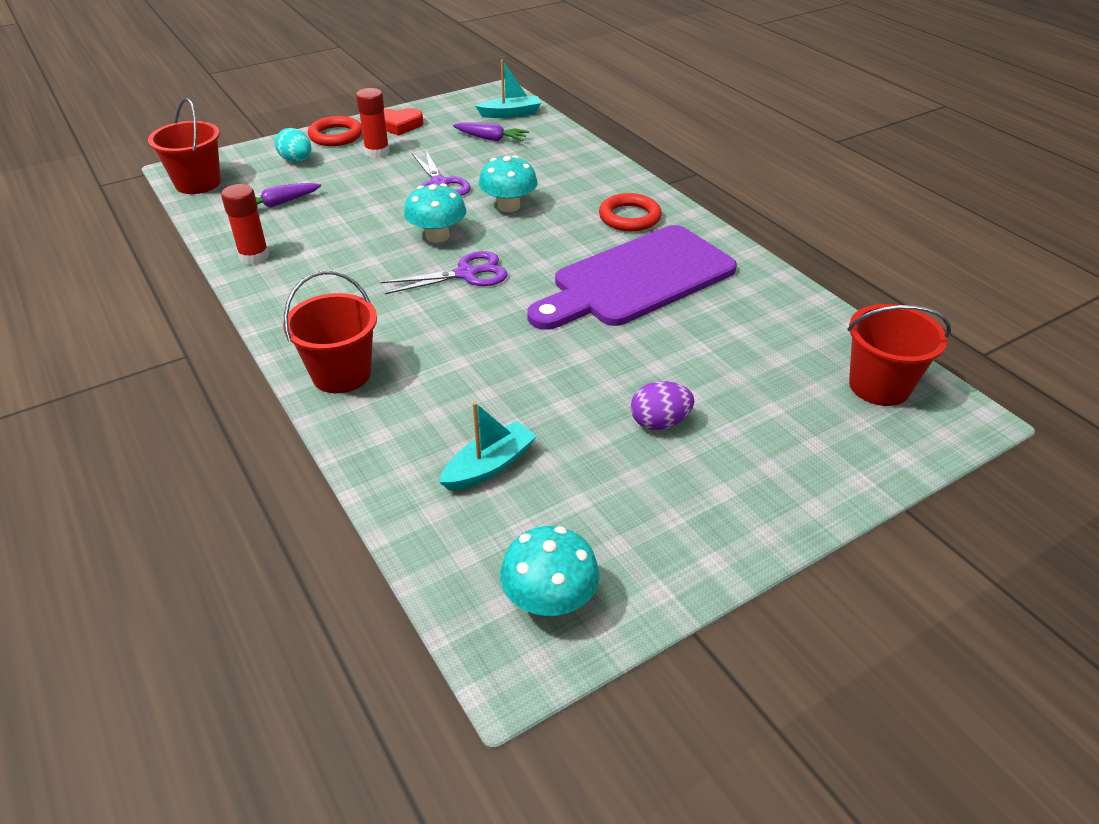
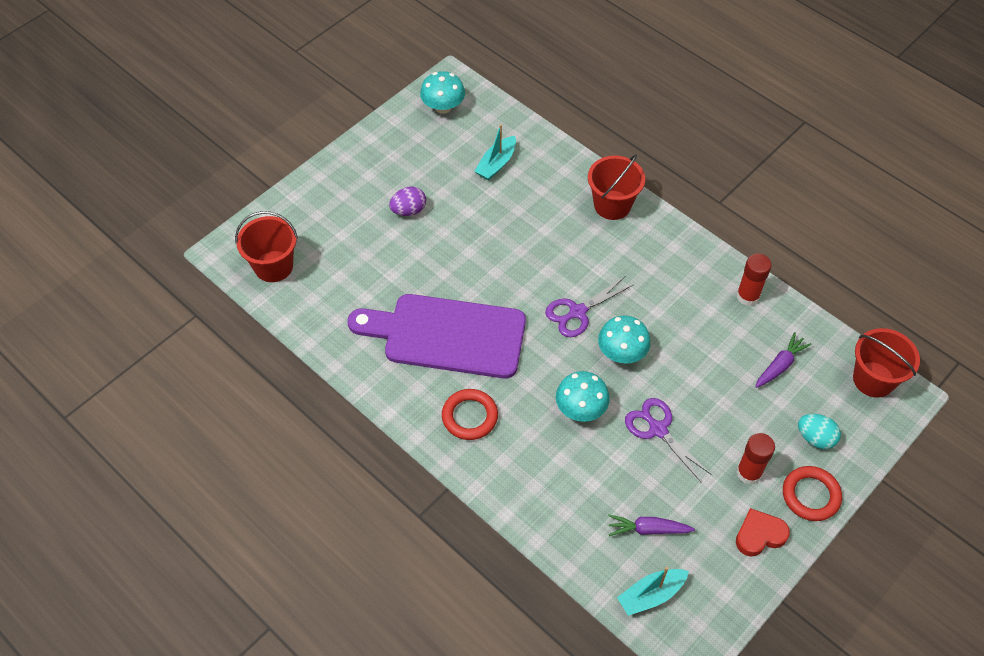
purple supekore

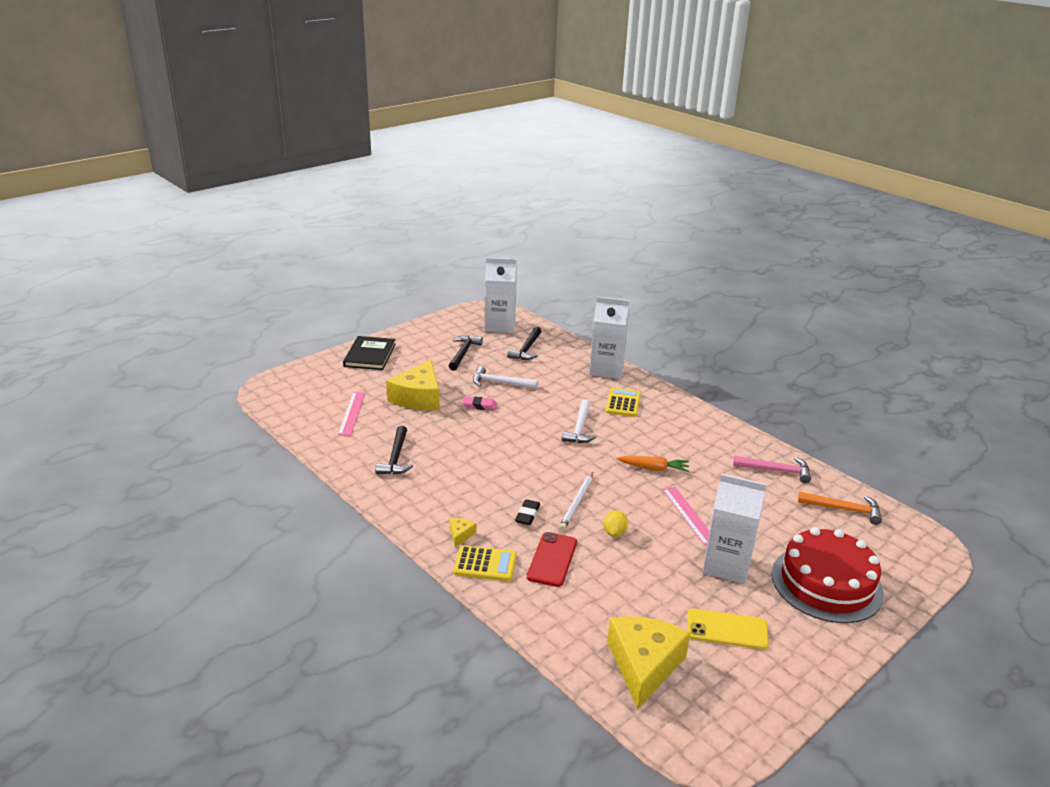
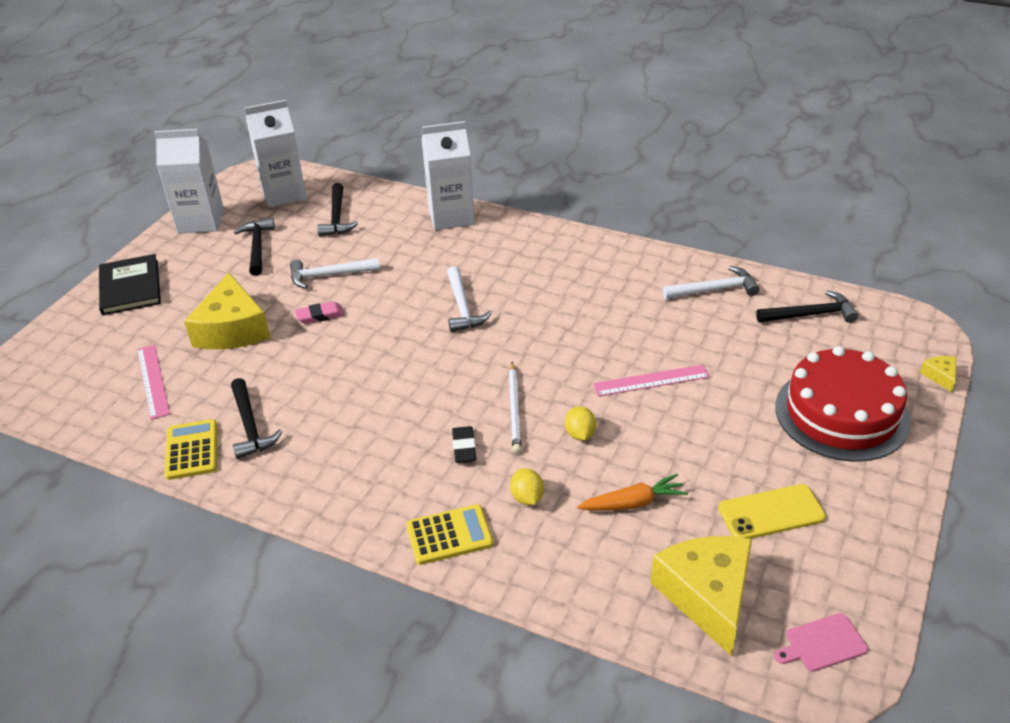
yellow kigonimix (no. 1 from left); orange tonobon; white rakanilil (no. 3 from left); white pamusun (no. 1 from left); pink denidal (no. 2 from left); black rakanilil (no. 4 from left); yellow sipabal (no. 3 from left); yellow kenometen (no. 1 from left); pink supekore

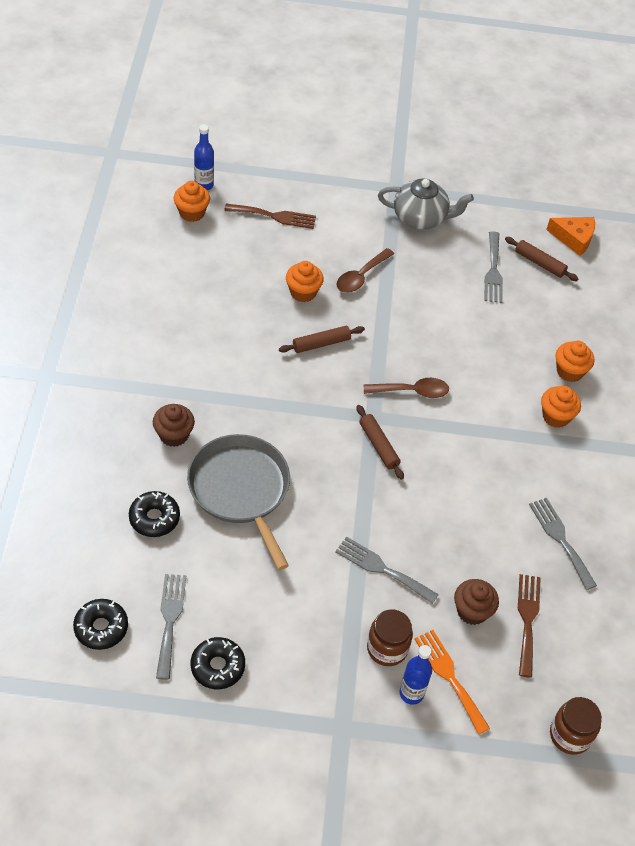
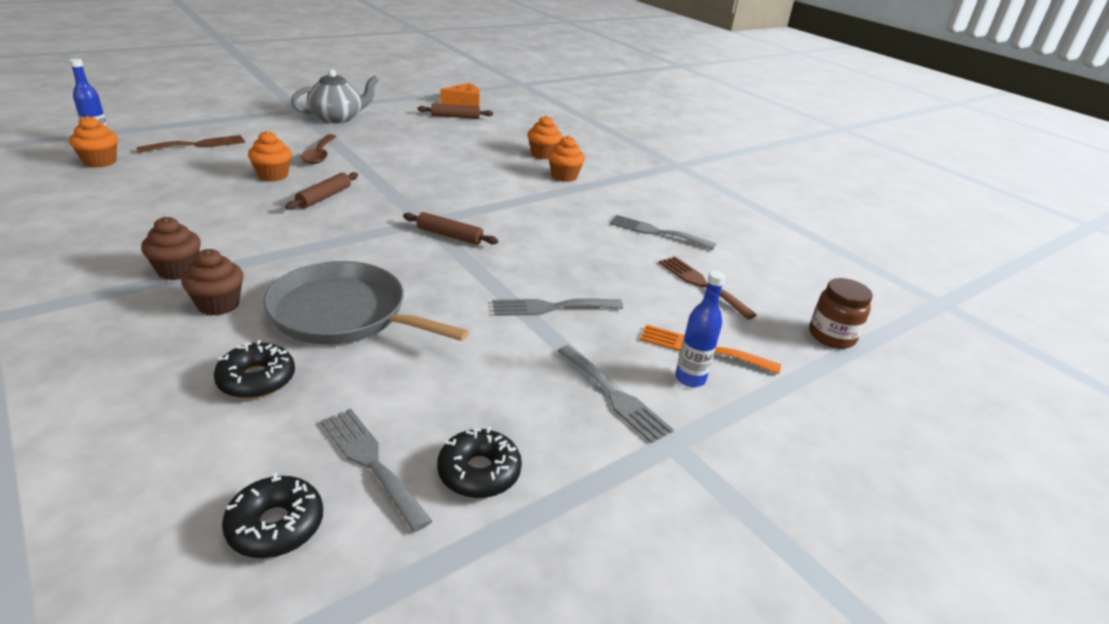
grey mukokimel (no. 3 from left); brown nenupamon (no. 2 from left in the first image); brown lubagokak (no. 1 from left); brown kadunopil (no. 1 from left in the first image)

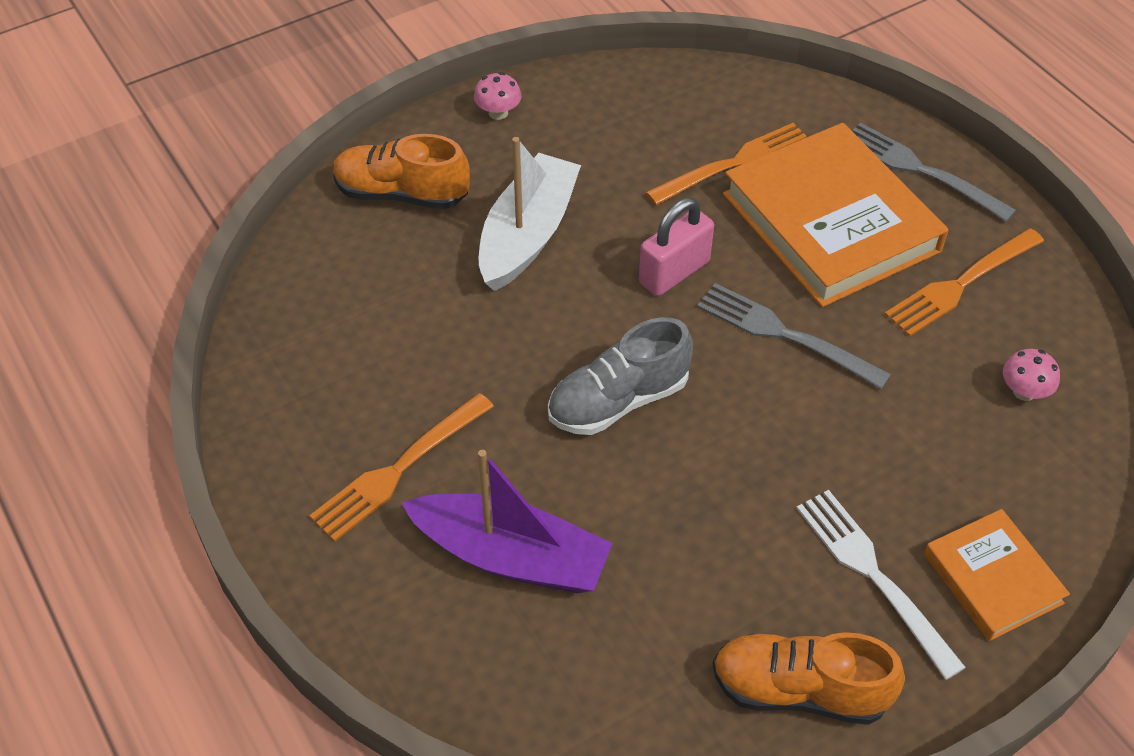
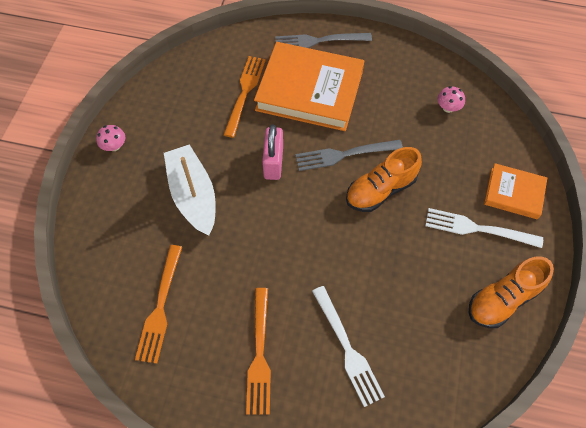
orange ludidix (no. 1 from left); orange mukokimel (no. 1 from left); grey ludidix; white mukokimel (no. 1 from left)

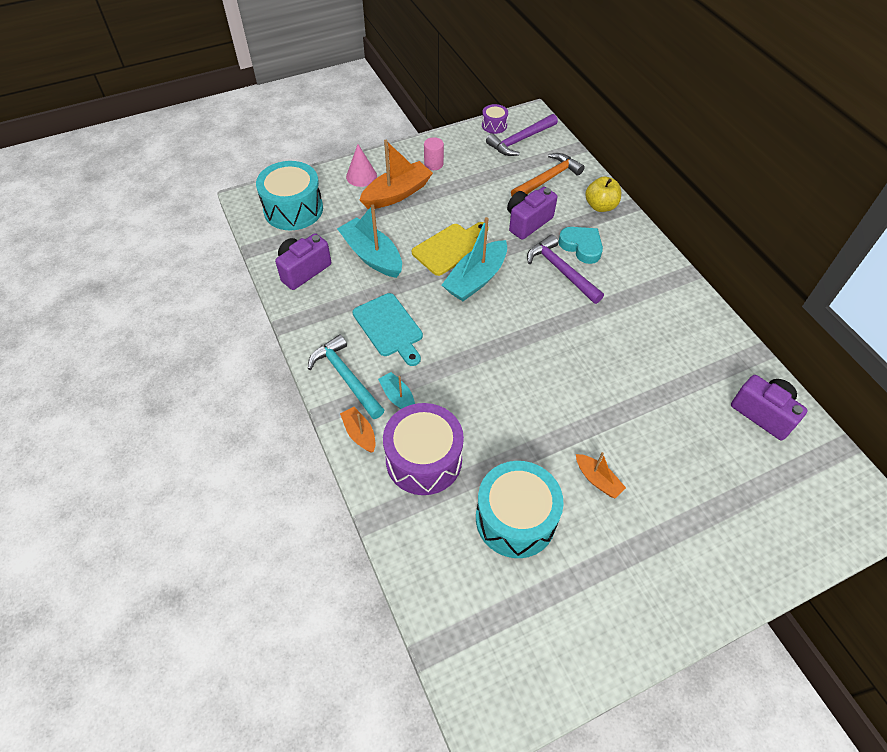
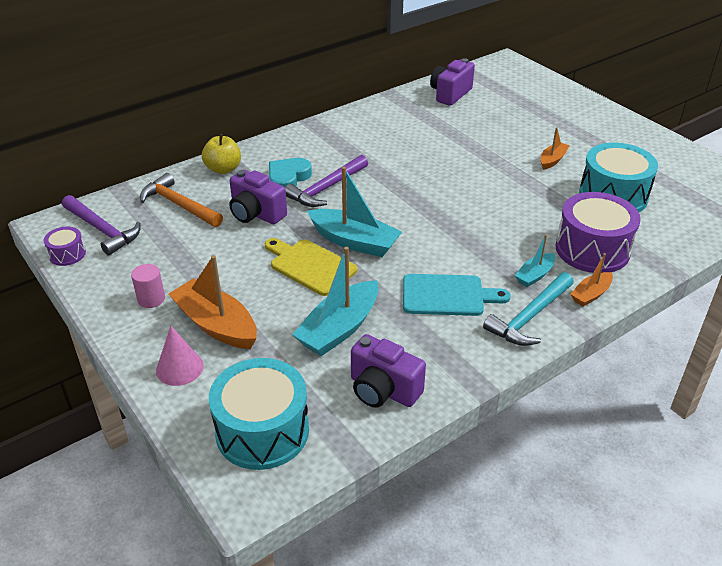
turquoise supekore

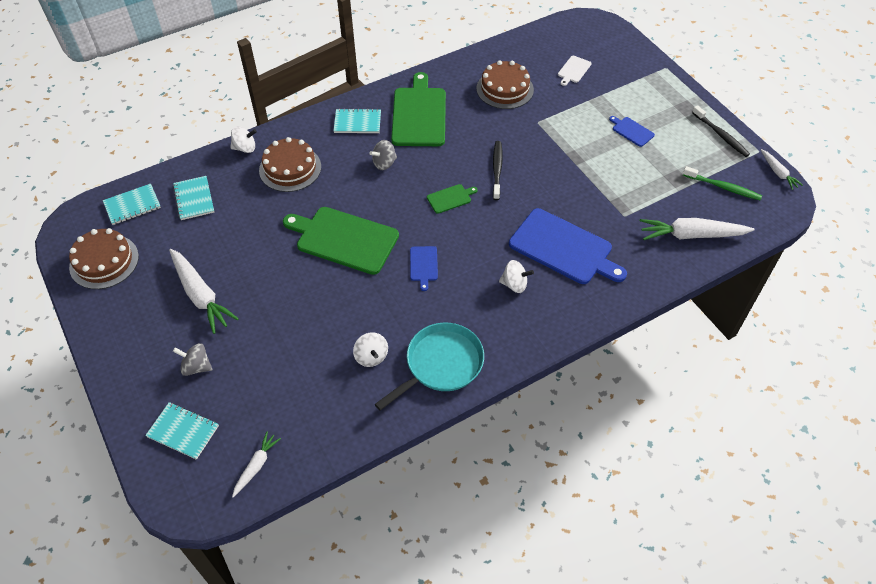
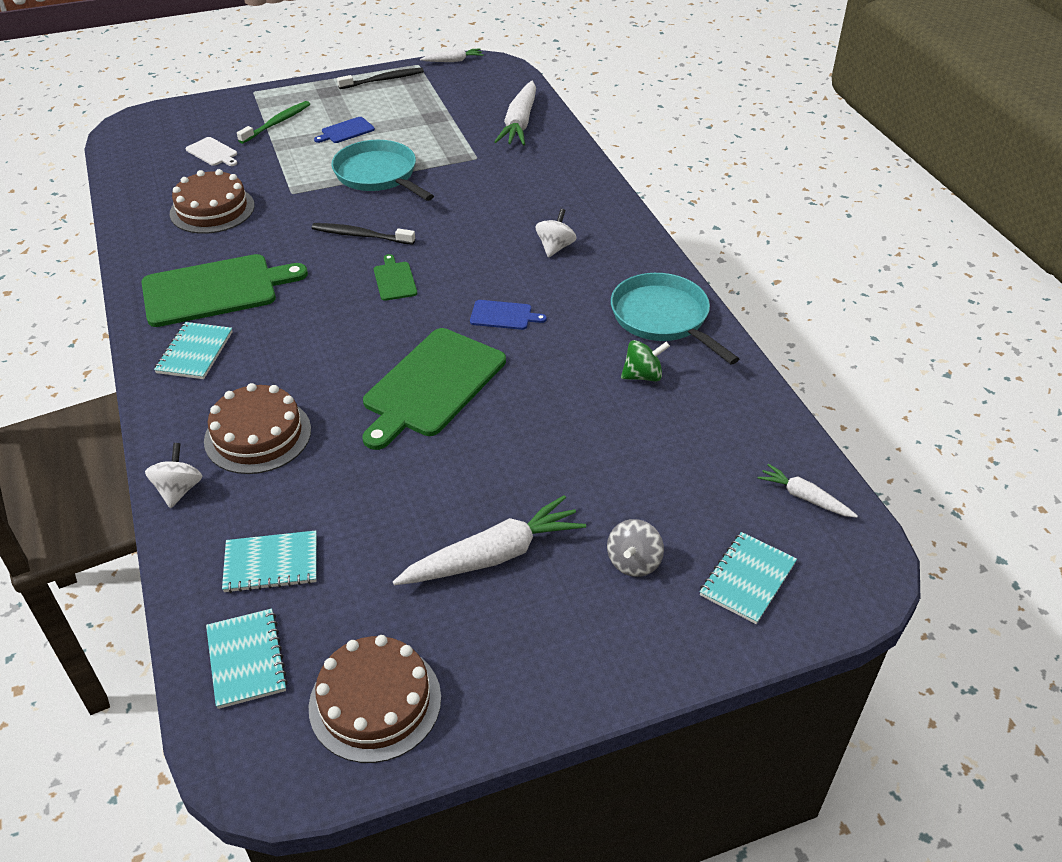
green supekore (no. 1 from left); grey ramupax (no. 2 from left in the first image); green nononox; blue supekore (no. 2 from left in the first image); green ramupax; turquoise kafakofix (no. 1 from left)

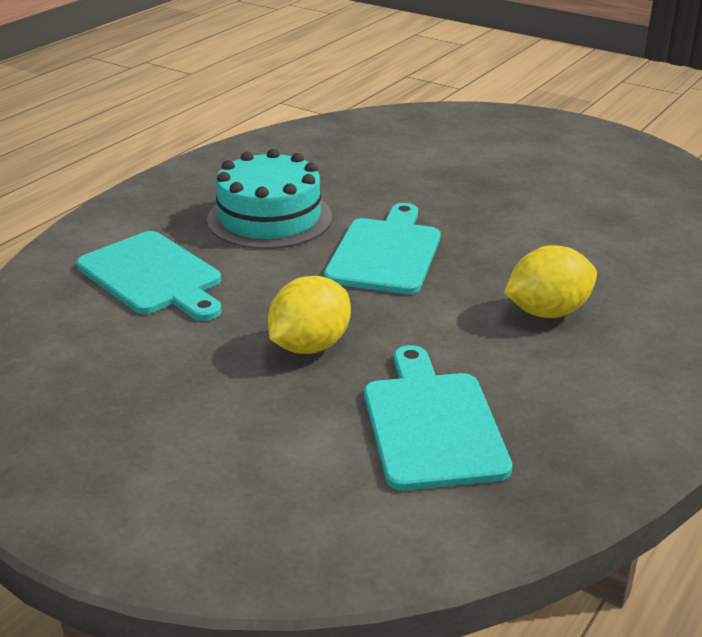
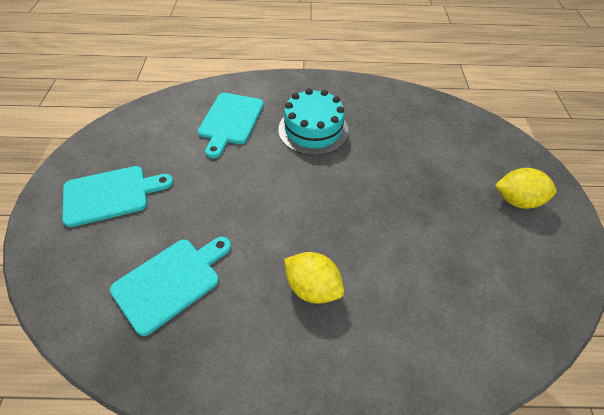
turquoise supekore (no. 1 from left); yellow kenometen (no. 2 from left)

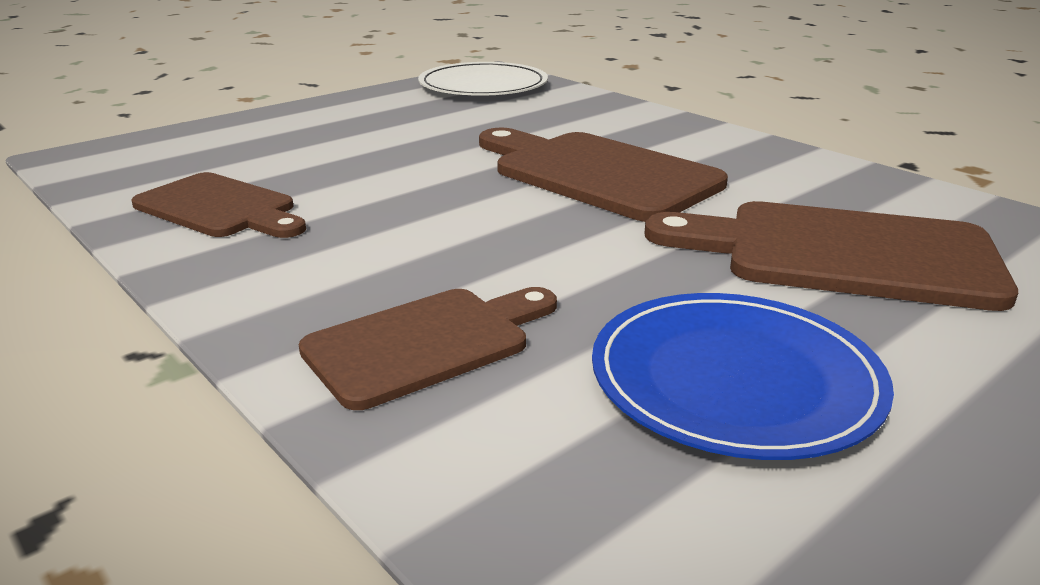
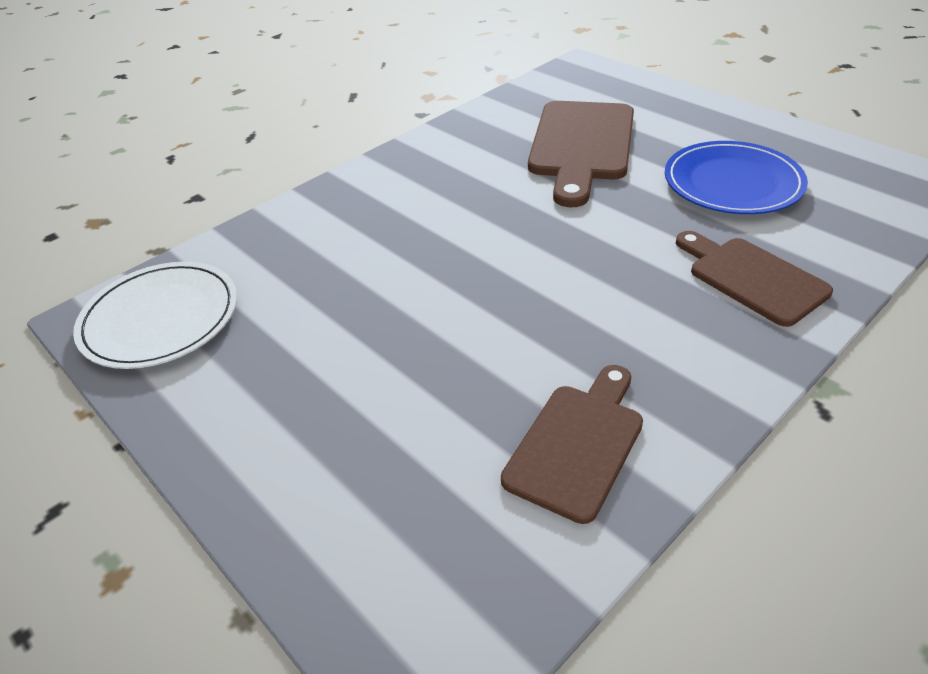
brown supekore (no. 3 from left in the first image)

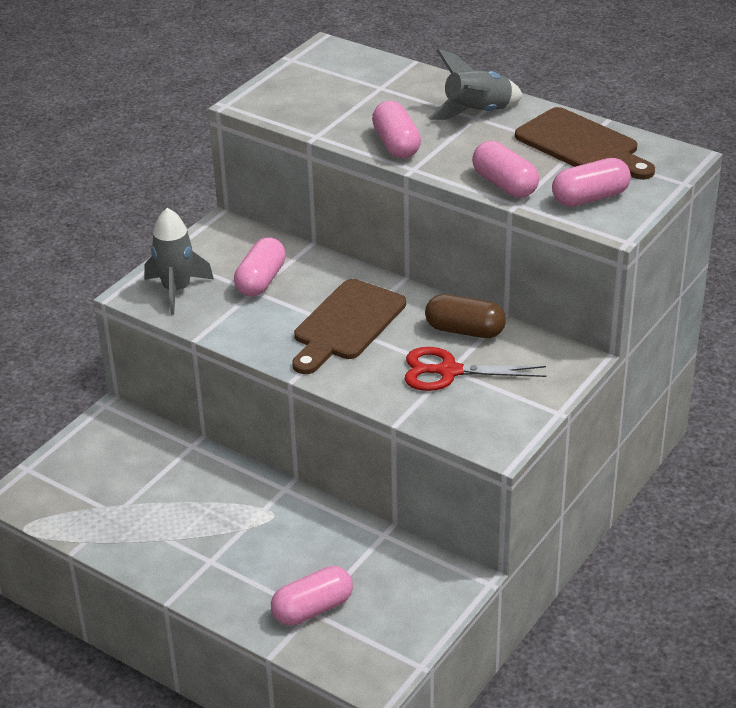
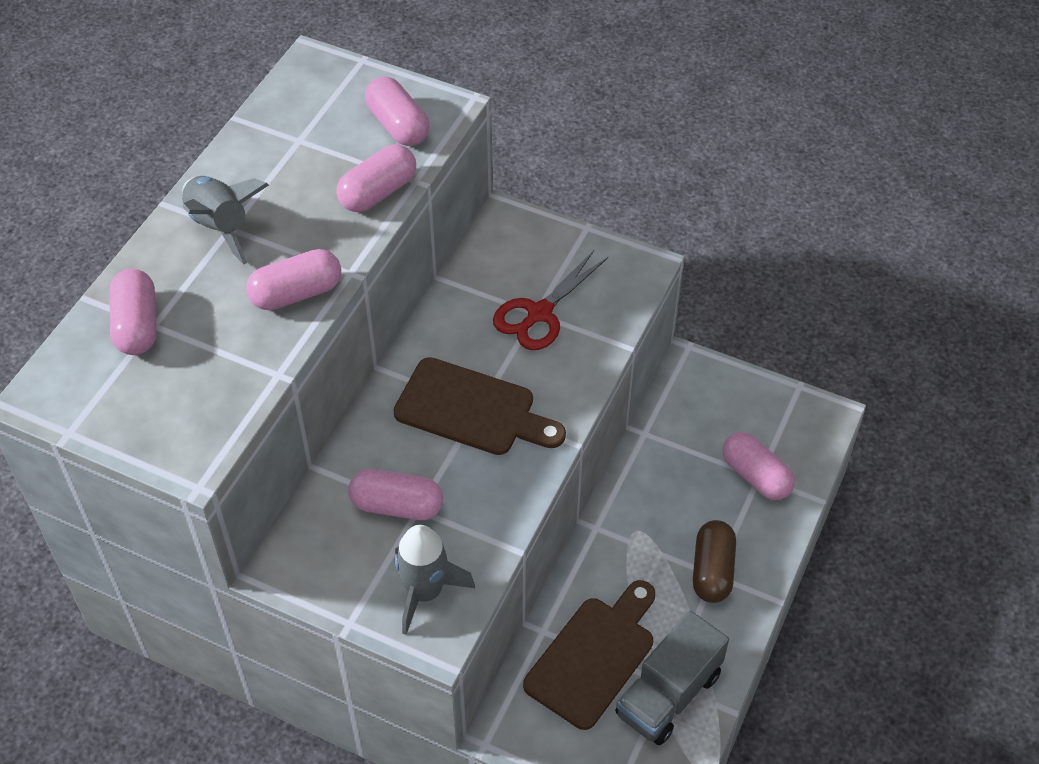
brown supekore (no. 2 from left); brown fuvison; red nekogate; pink fuvison (no. 1 from left); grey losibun

